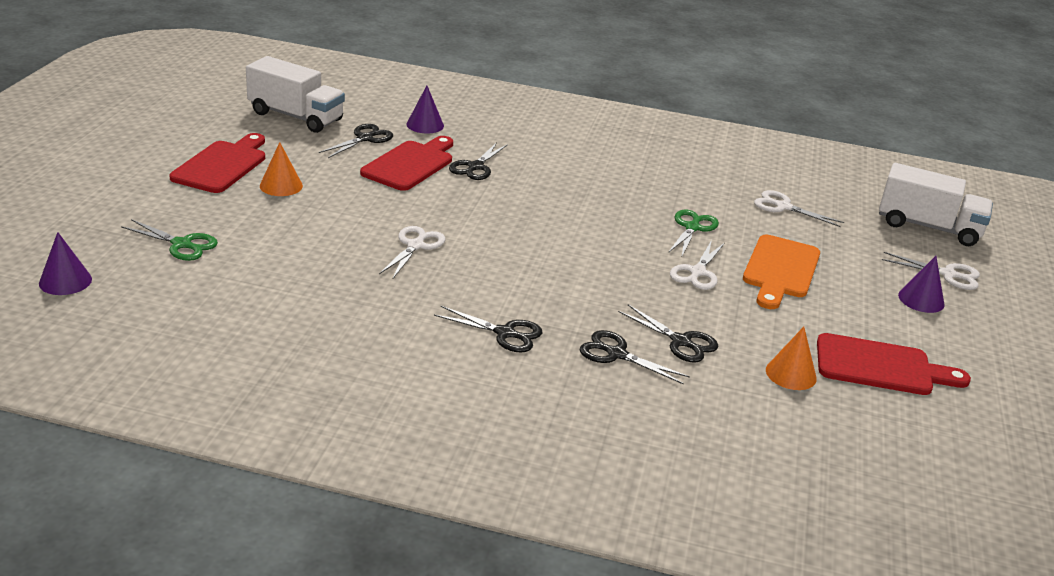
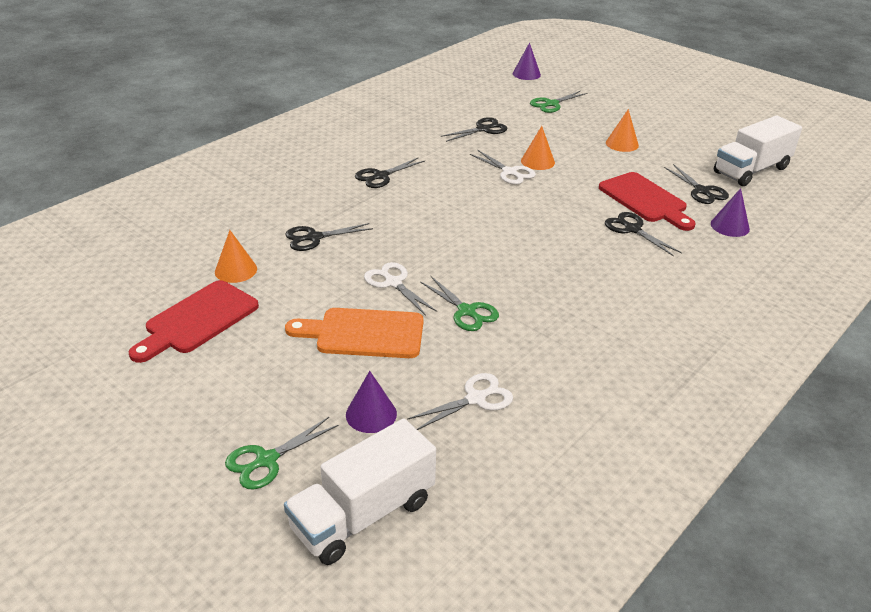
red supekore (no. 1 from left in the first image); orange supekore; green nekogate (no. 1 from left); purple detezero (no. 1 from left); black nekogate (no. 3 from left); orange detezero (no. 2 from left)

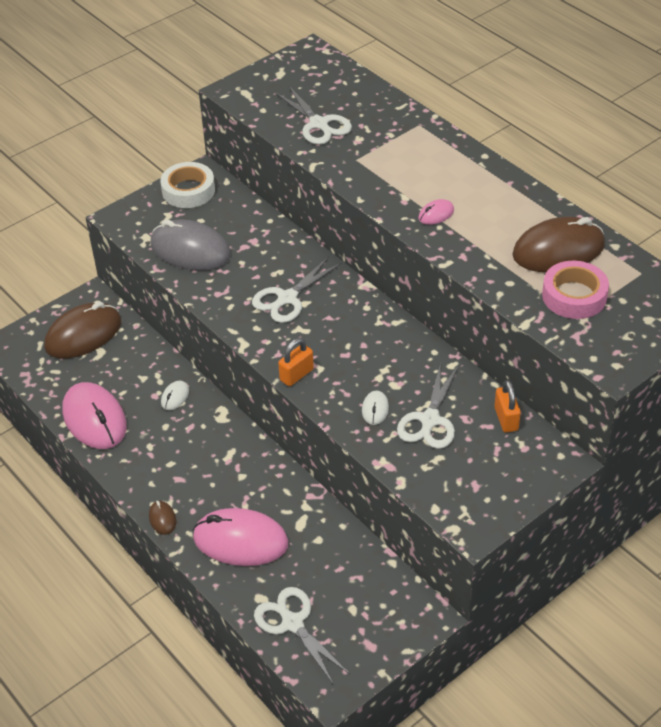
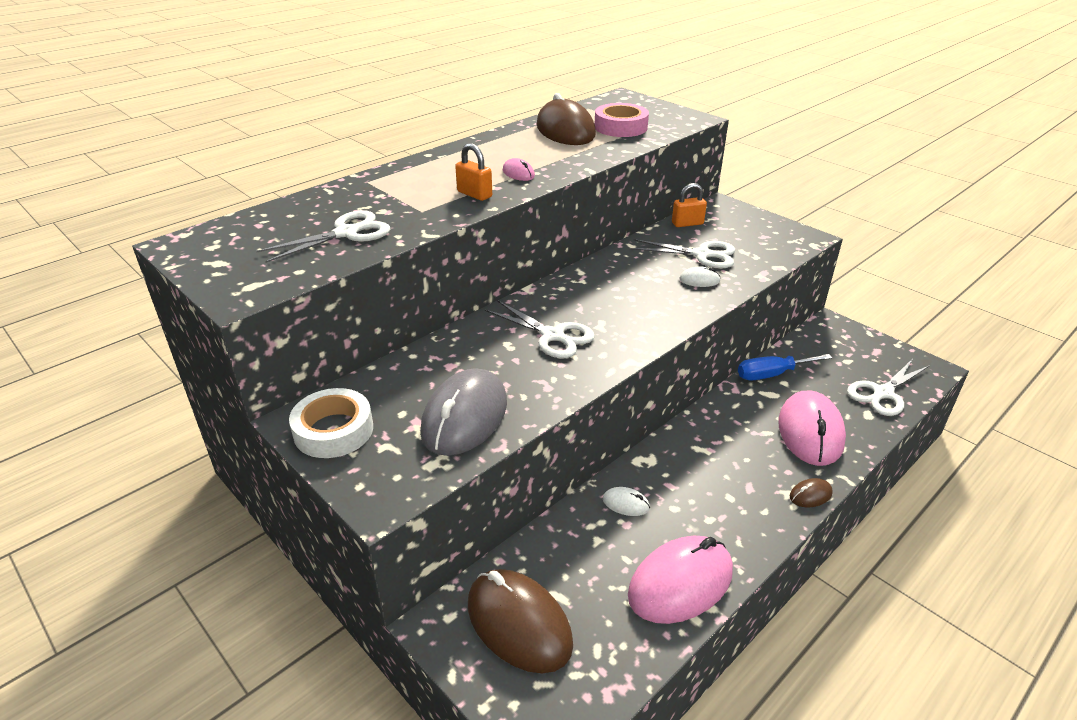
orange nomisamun (no. 1 from left); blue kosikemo

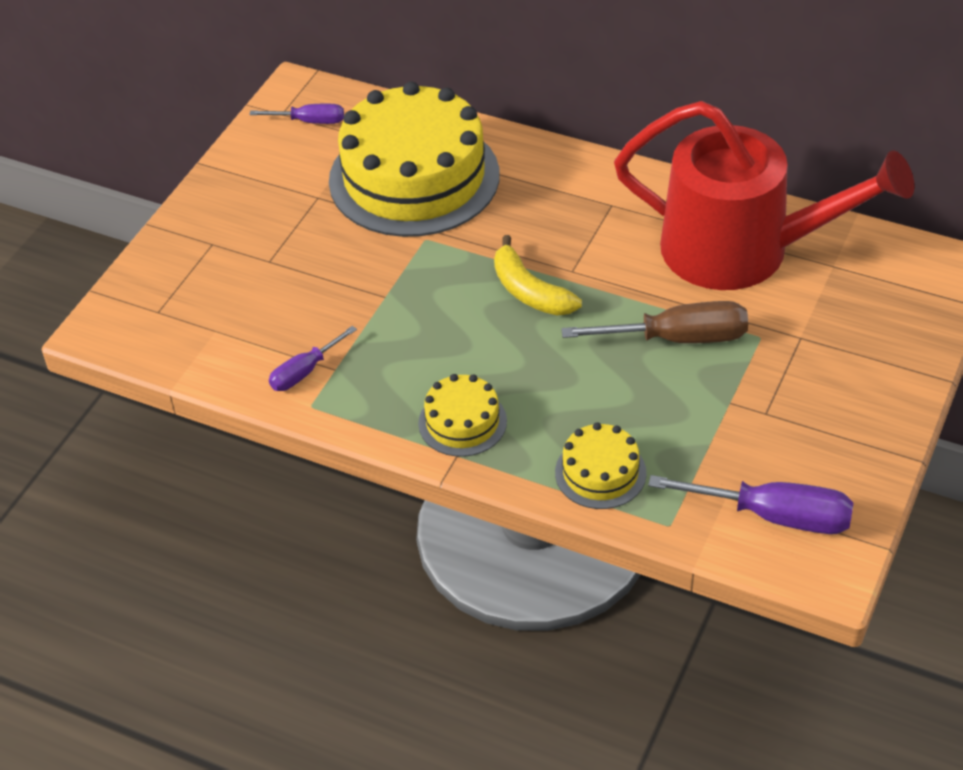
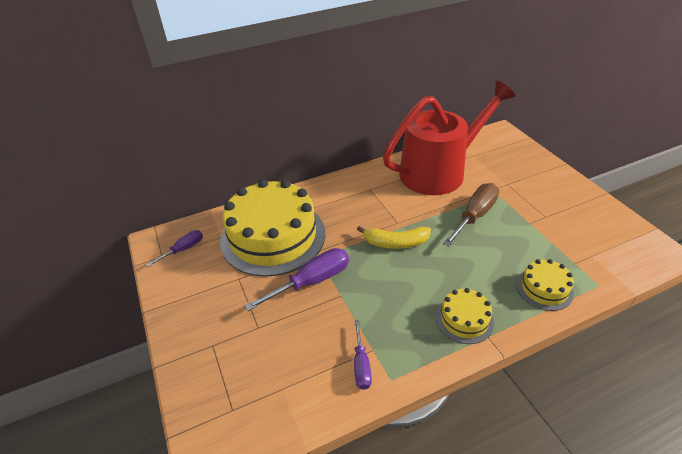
purple kosikemo (no. 2 from left)

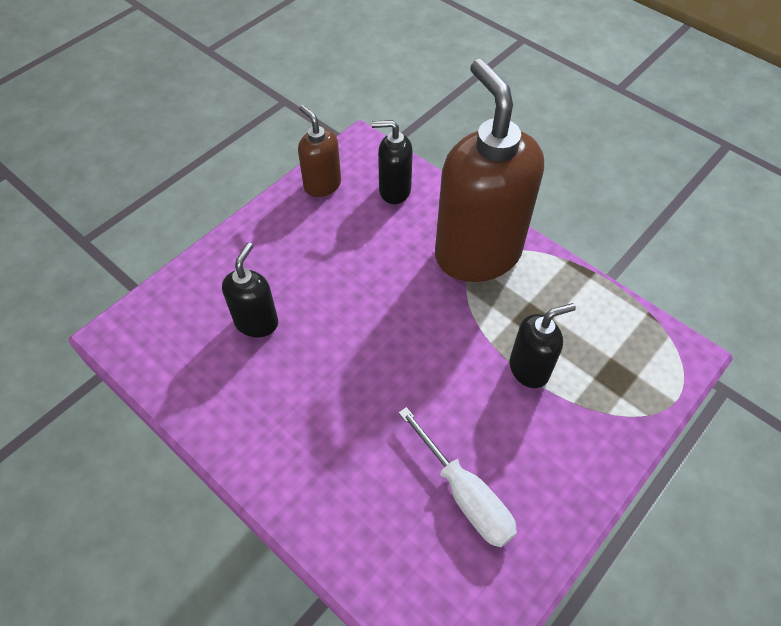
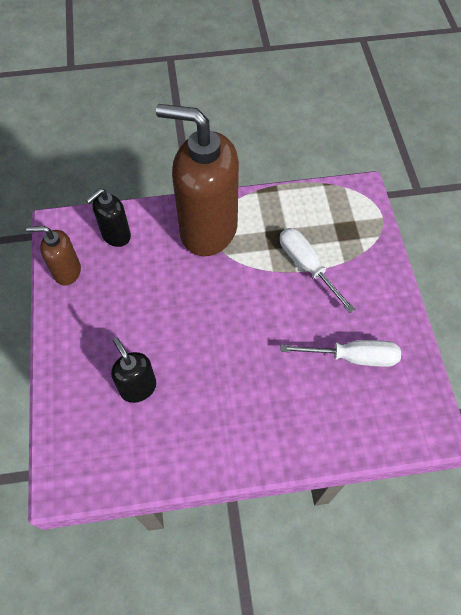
white kosikemo (no. 1 from left)

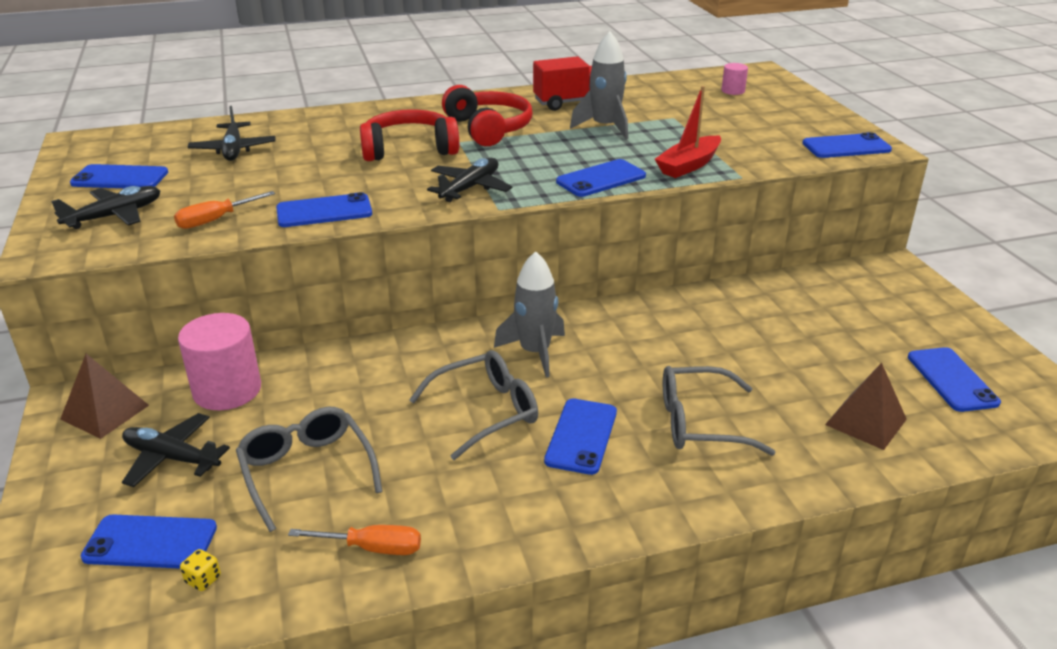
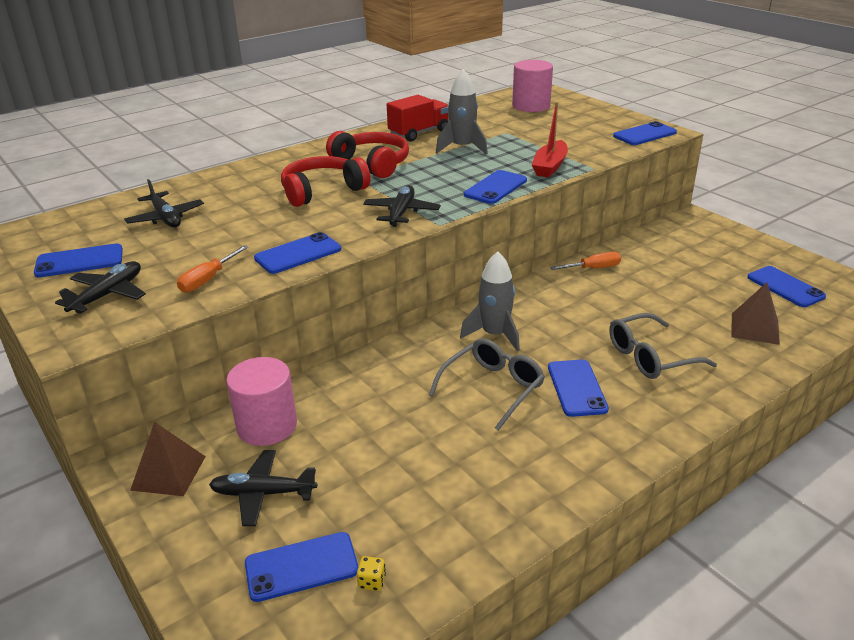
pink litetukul (no. 2 from left); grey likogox (no. 1 from left in the first image); orange kosikemo (no. 2 from left)

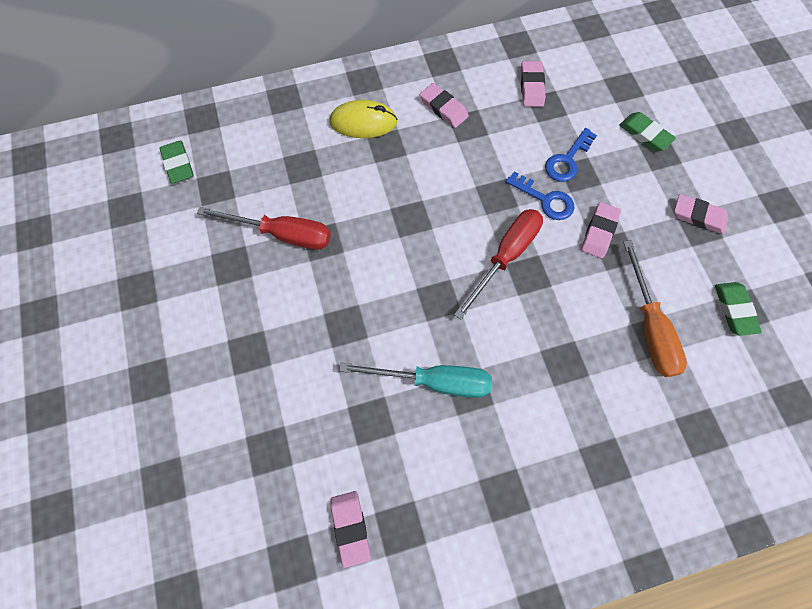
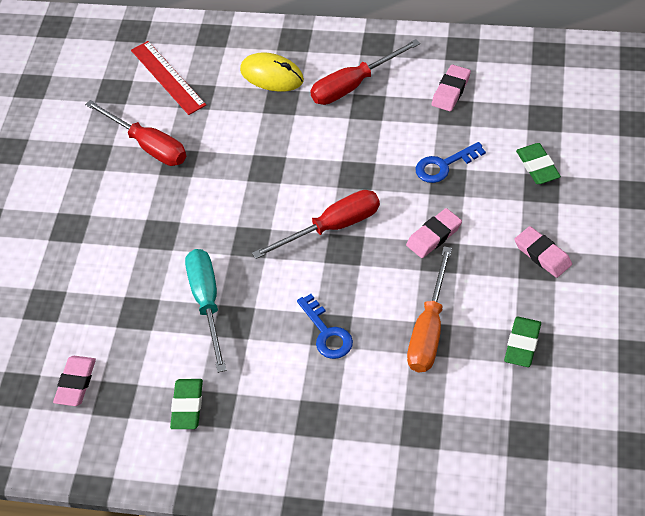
red kosikemo (no. 3 from left); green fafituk (no. 1 from left); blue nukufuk (no. 1 from left); turquoise kosikemo; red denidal

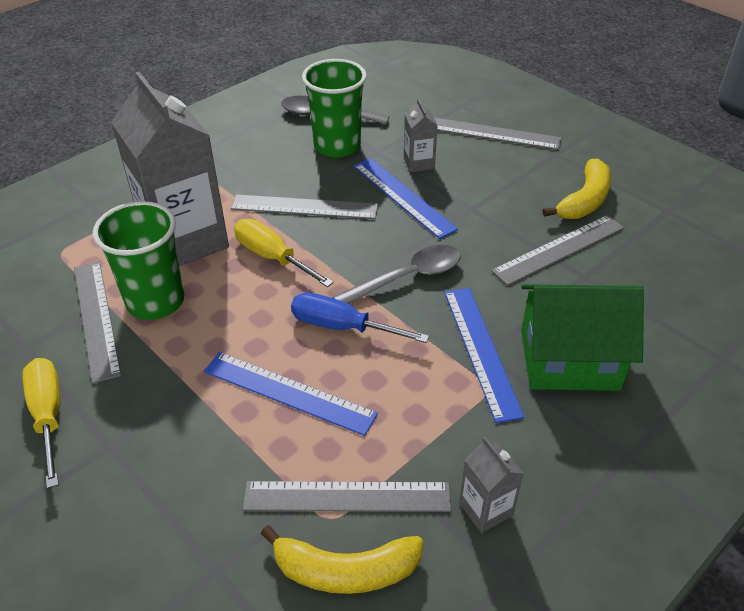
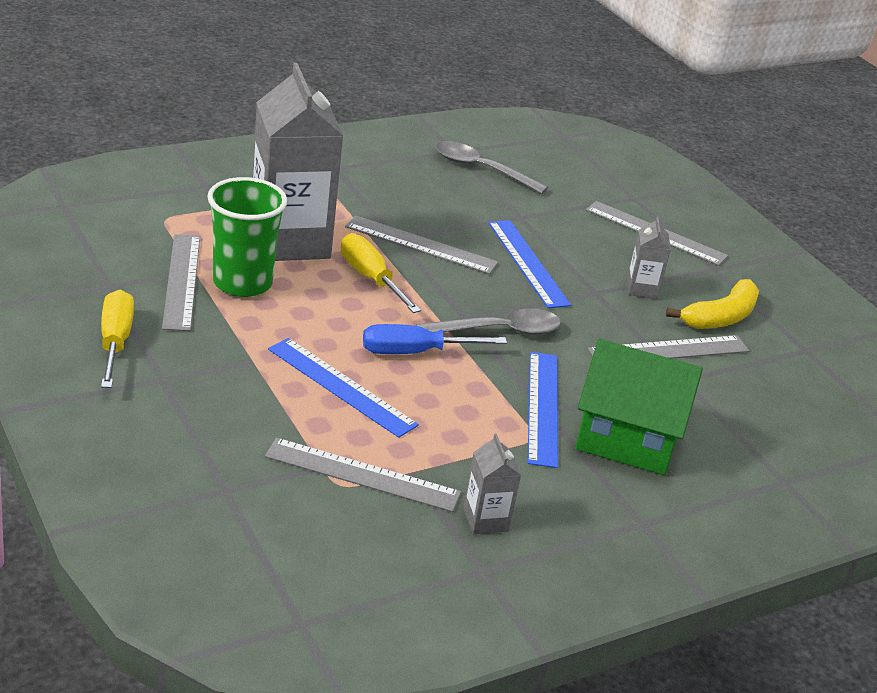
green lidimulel (no. 2 from left in the first image); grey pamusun (no. 3 from left); blue kosikemo; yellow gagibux (no. 1 from left in the first image)

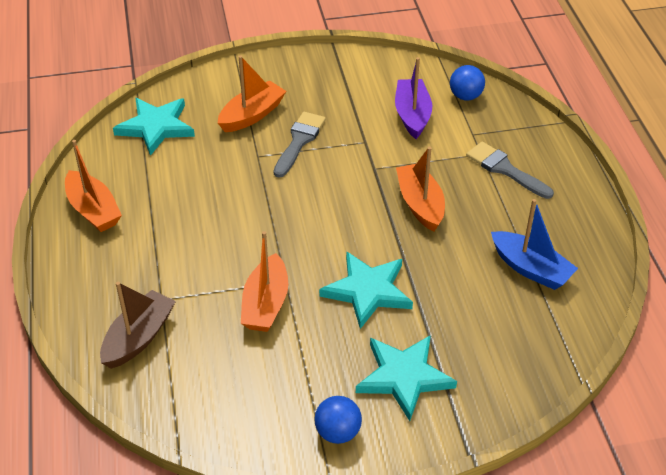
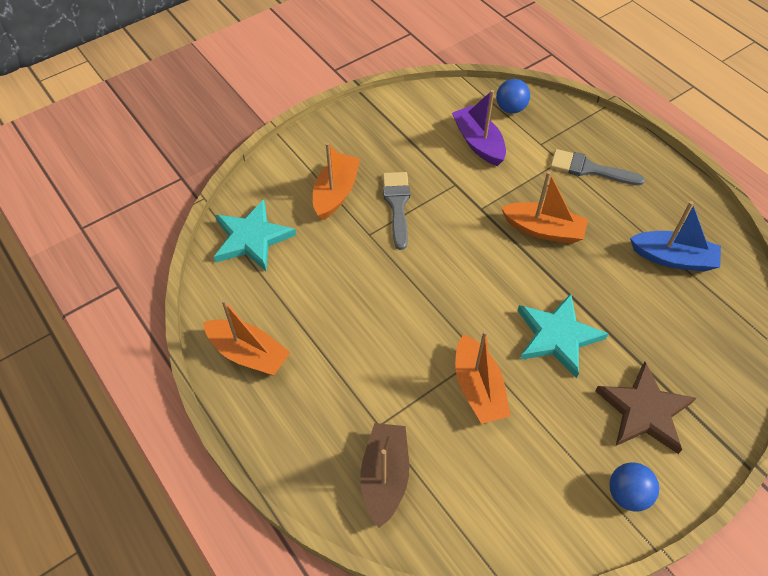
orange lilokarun (no. 4 from left); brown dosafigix

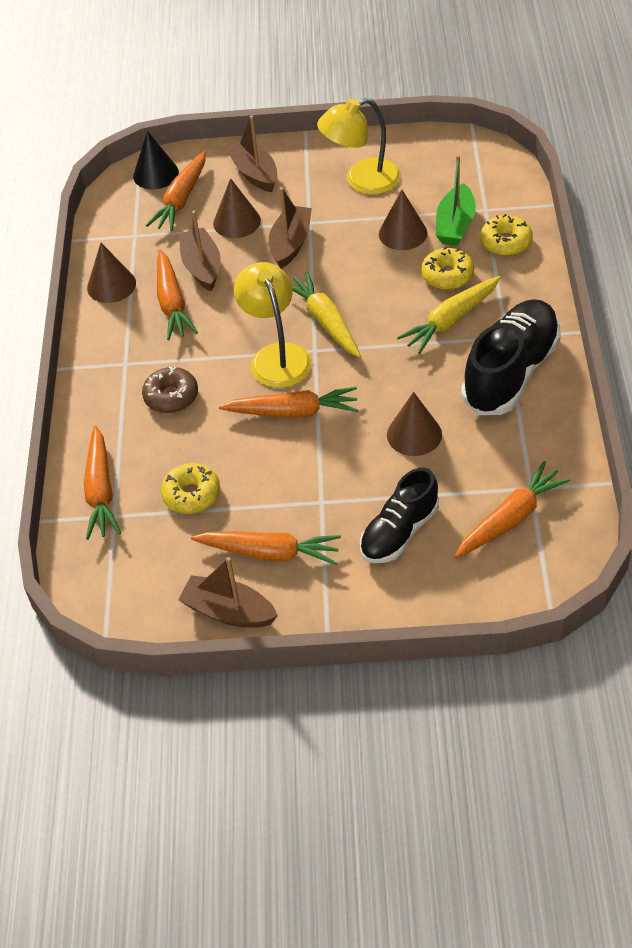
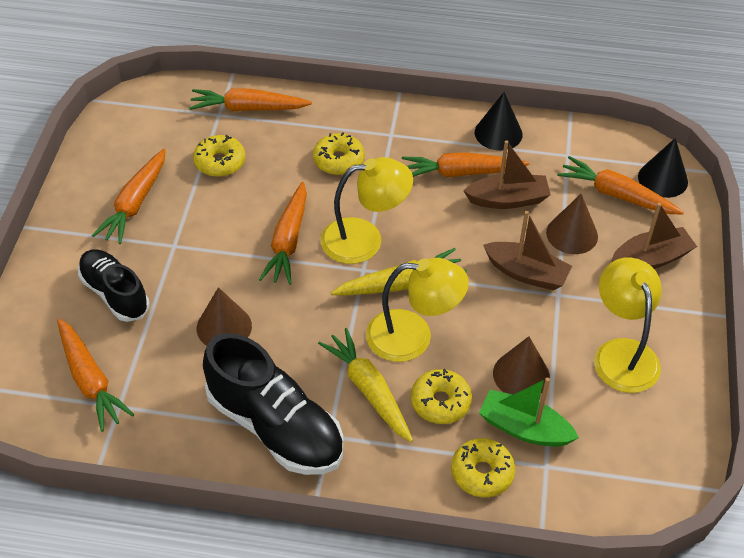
black detezero (no. 1 from left); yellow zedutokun (no. 2 from left); brown lilokarun (no. 2 from left in the first image); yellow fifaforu (no. 2 from left)

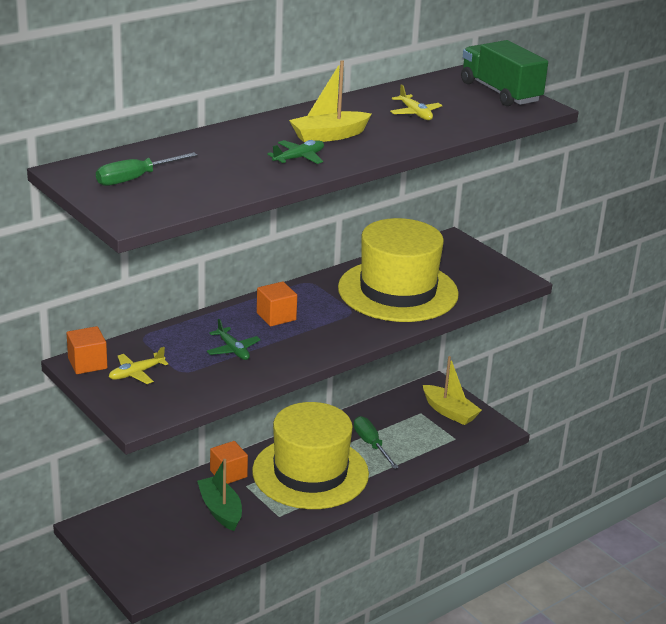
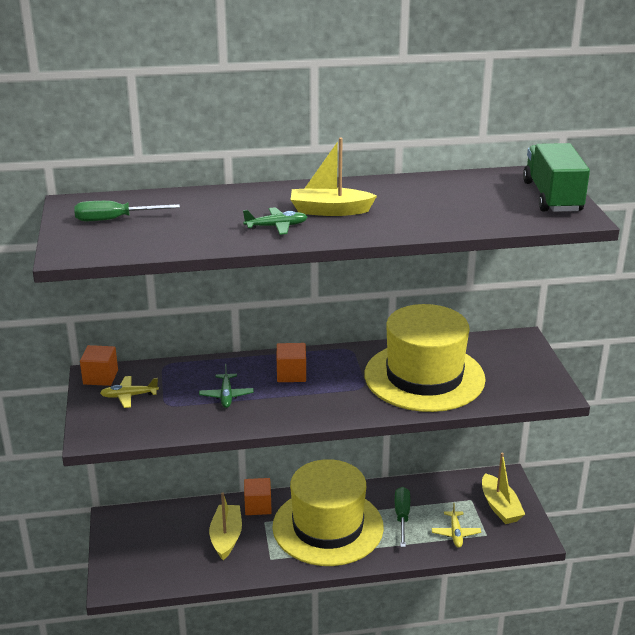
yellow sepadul (no. 2 from left); yellow lilokarun (no. 1 from left)

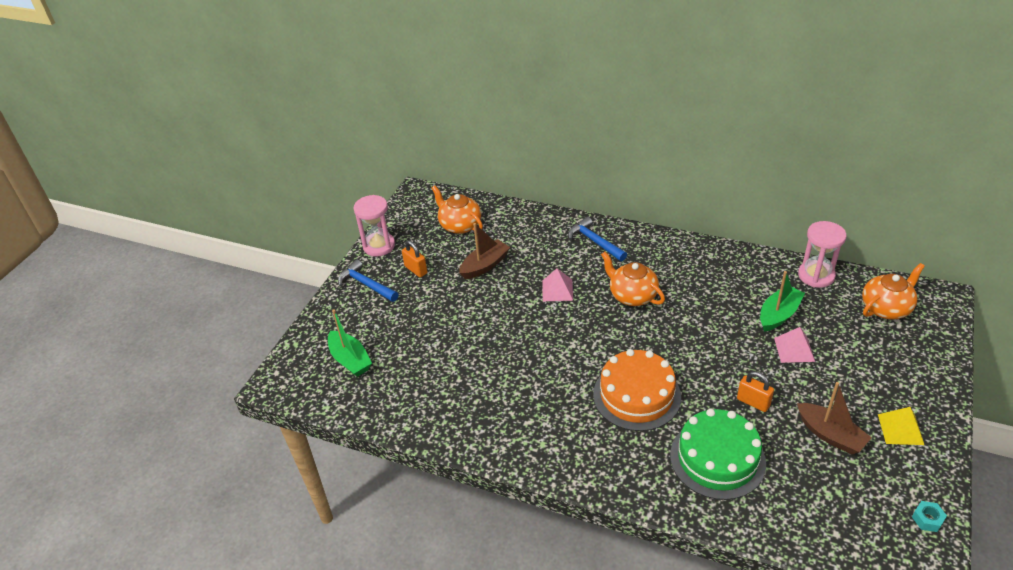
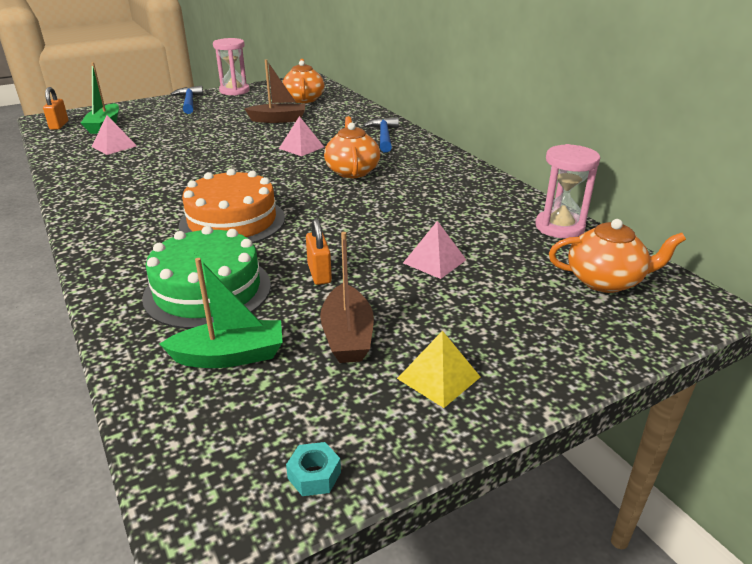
orange nomisamun (no. 1 from left); green lilokarun (no. 2 from left); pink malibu (no. 1 from left)

